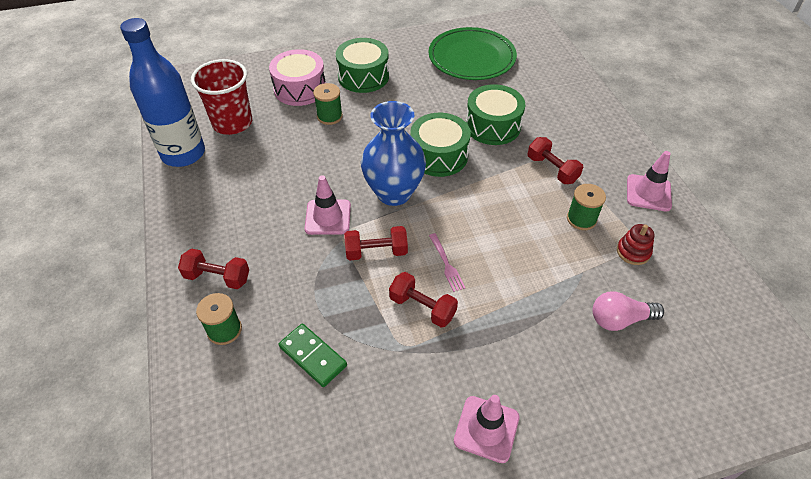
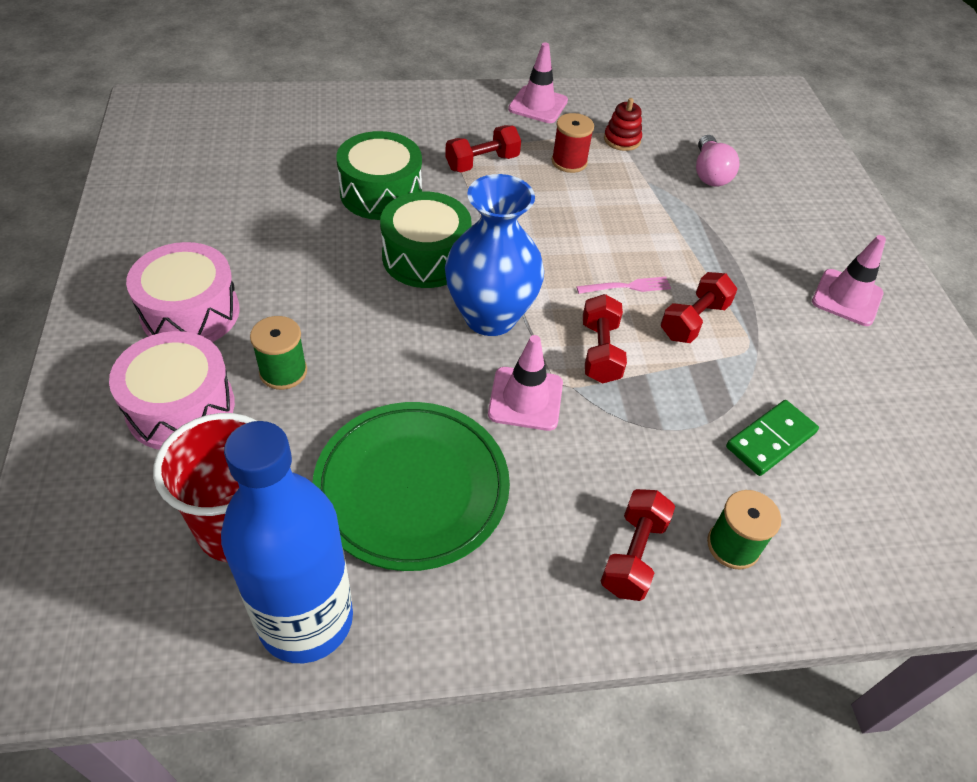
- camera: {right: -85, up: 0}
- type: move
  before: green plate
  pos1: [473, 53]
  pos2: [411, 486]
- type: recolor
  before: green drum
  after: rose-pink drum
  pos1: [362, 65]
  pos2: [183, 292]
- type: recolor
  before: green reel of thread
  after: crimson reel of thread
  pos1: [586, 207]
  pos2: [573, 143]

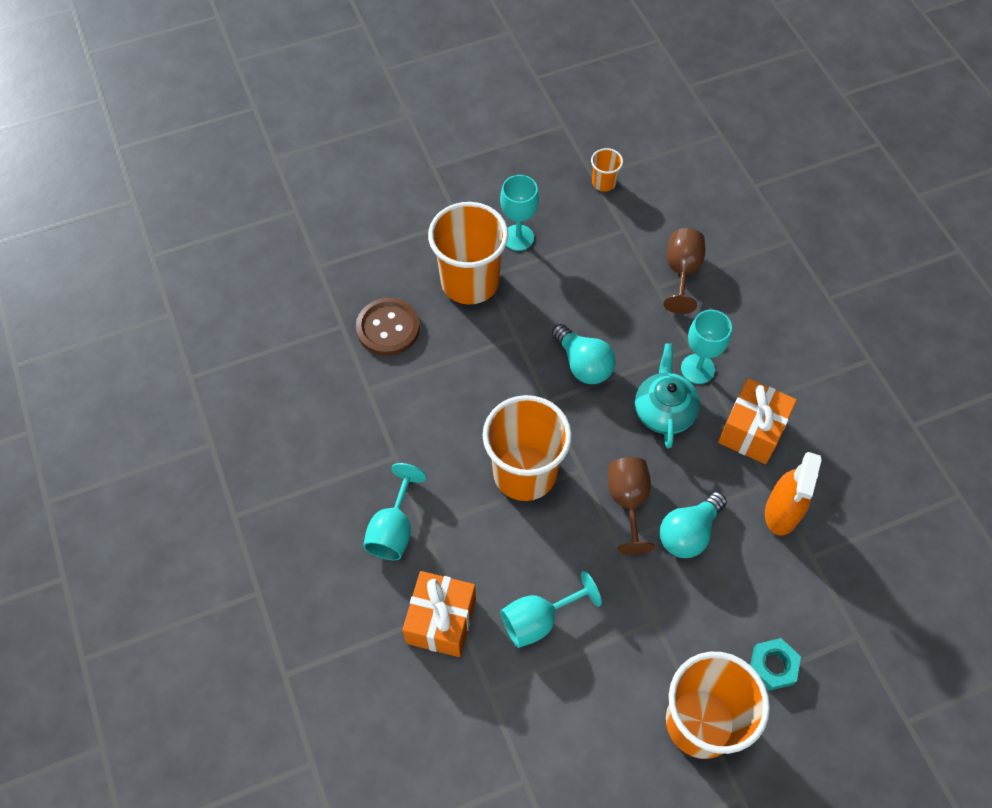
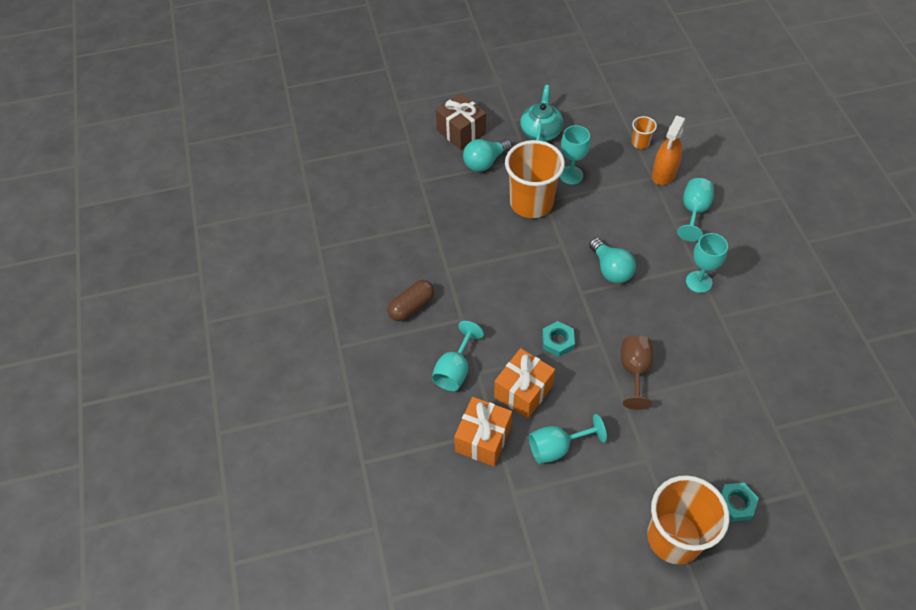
- camera: {right: 10, up: -5}
- type: delete
  before: brown shirt button
  pos1: [388, 327]
- type: insert
  after: brown pill shape
  pos2: [411, 300]
- type: insert
  after: brown present
  pos2: [461, 121]
- type: move
  before: turquoise teapot
  pos1: [667, 396]
  pos2: [541, 113]
- type: move
  before: turquoise bulb
  pos1: [693, 525]
  pos2: [487, 155]
- type: move
  before: orange-coloured present
  pos1: [757, 421]
  pos2: [524, 383]
- type: move
  before: orange-coloured spray bottle
  pos1: [793, 494]
  pos2: [669, 150]
- type: replace
  before: orange-coloured tumbler
  after: turquoise nut
  pos1: [527, 448]
  pos2: [558, 339]
- type: recolor
  before: brown goblet
  after: turquoise goblet
  pos1: [684, 271]
  pos2: [695, 209]

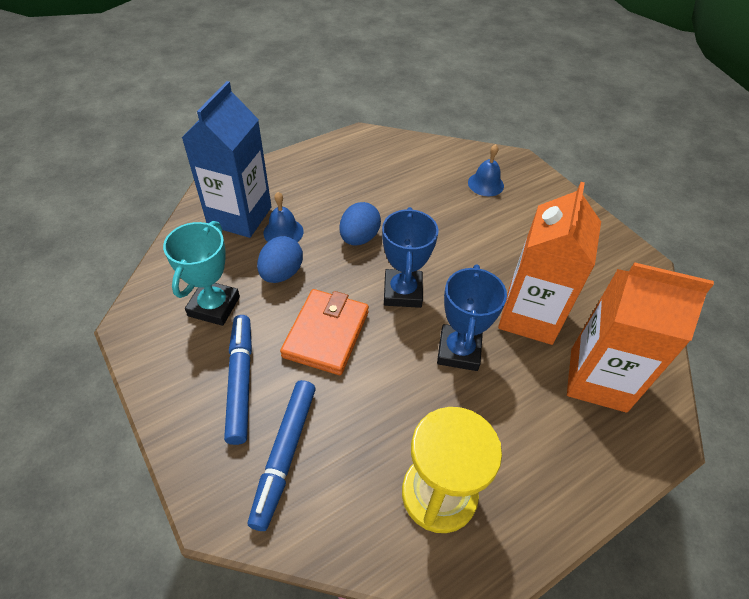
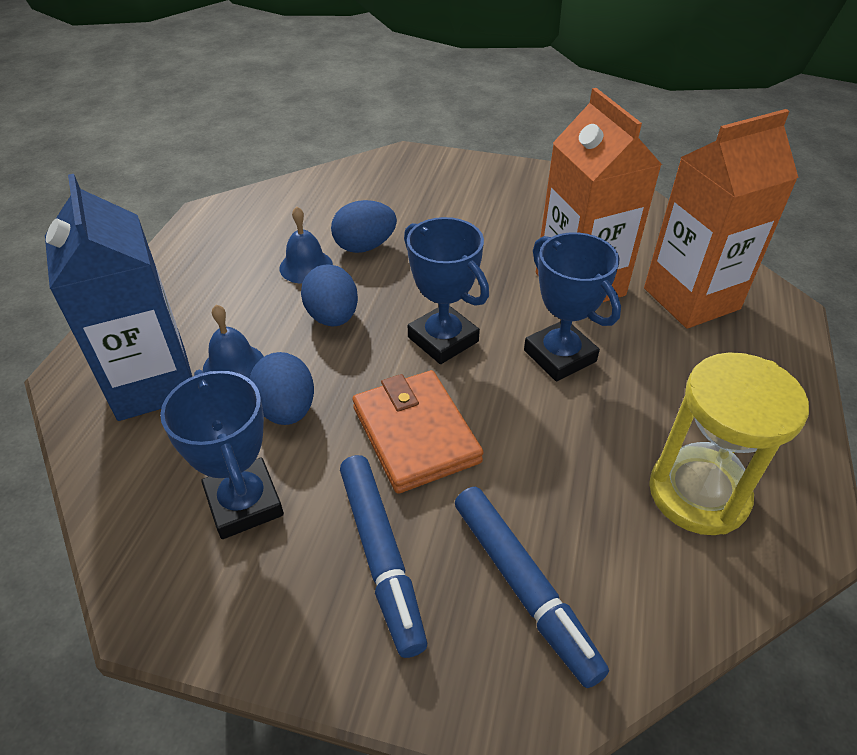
- camera: {right: -40, up: -5}
- type: insert
  after: blue egg shape
  pos2: [364, 226]
- type: move
  before: blue school bell
  pos1: [486, 170]
  pos2: [306, 245]
- type: recolor
  before: turquoise award cup
  after: blue award cup
  pos1: [201, 273]
  pos2: [222, 454]
- type: rotate
  before: blue felt pen
  pos1: [238, 380]
  pos2: [383, 556]
  turn: -150

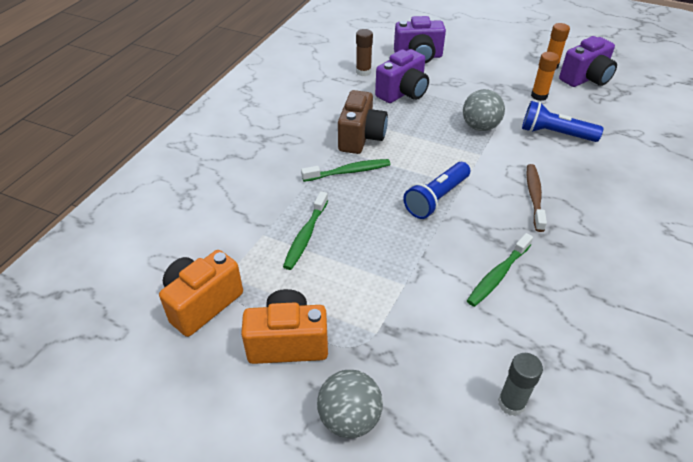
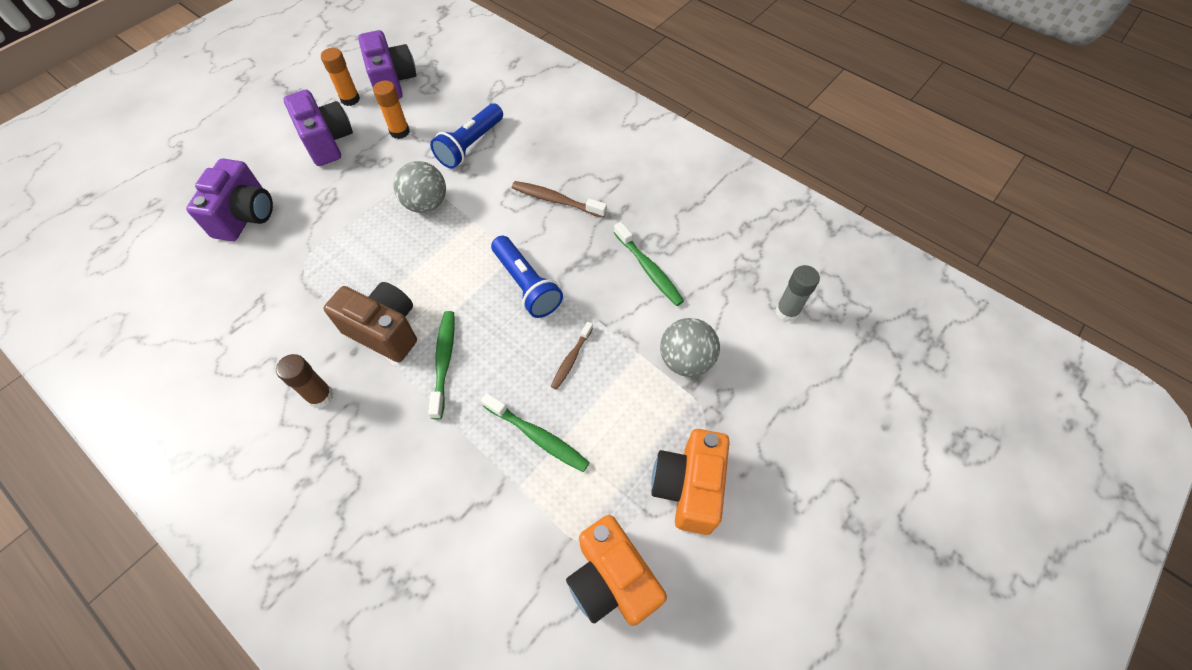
- camera: {right: -75, up: 15}
- type: insert
  after: brown tooth brush
  pos2: [572, 356]
- type: move
  before: ash-grey ball
  pos1: [350, 404]
  pos2: [690, 347]
- type: move
  before: brown glue
  pos1: [364, 52]
  pos2: [305, 381]
- type: move
  before: purple compact camera
  pos1: [402, 76]
  pos2: [318, 128]

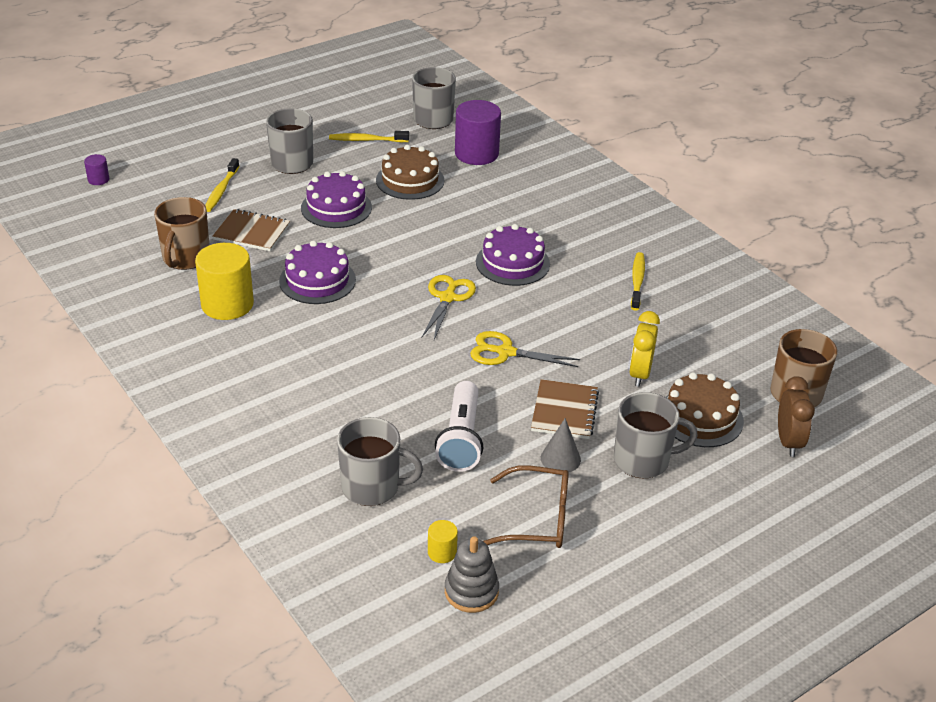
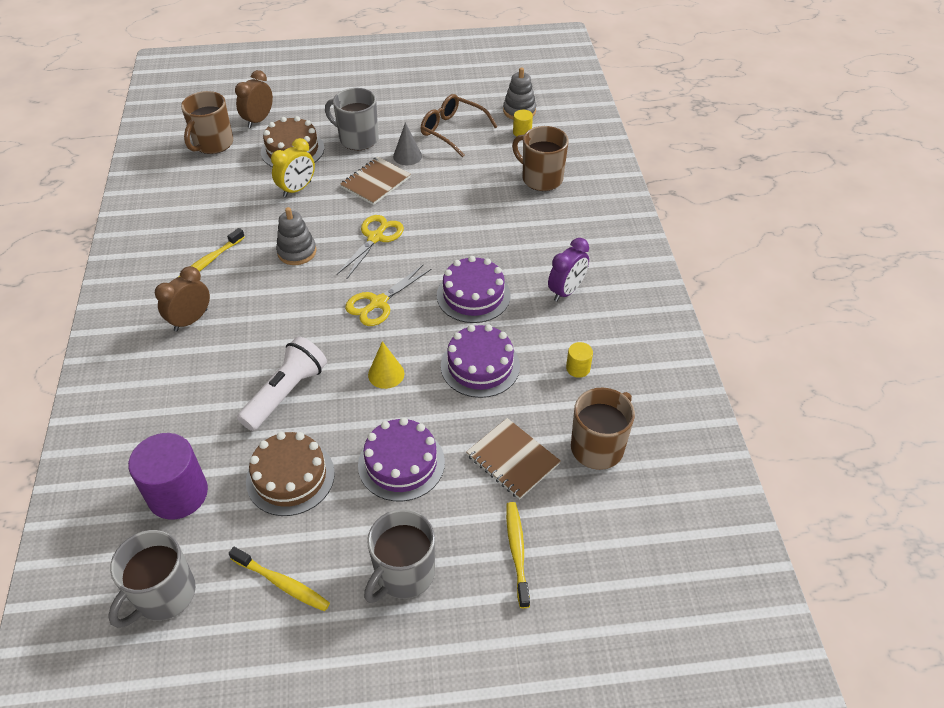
- camera: {right: -150, up: 10}
- type: delete
  before: purple solid cylinder
  pos1: [96, 169]
- type: insert
  after: brown bedside clock
  pos2: [182, 298]
- type: insert
  after: ash-grey stacking rings
  pos2: [296, 236]
- type: insert
  after: yellow solid cone
  pos2: [386, 365]
- type: insert
  after: purple bedside clock
  pos2: [568, 270]
- type: move
  before: snow-white flashlight
  pos1: [459, 426]
  pos2: [282, 383]
- type: move
  before: purple gateau
  pos1: [513, 255]
  pos2: [474, 289]
- type: recolor
  before: ash-grey tea mug
  after: brown tea mug
  pos1: [380, 461]
  pos2: [540, 158]
- type: rotate
  before: yellow tooth brush
  pos1: [222, 185]
  pos2: [518, 555]
  turn: -45
- type: rotate
  before: yellow scissors
  pos1: [525, 349]
  pos2: [370, 247]
  turn: -105
- type: resize
  before: yellow solid cylinder
  pos1: [224, 281]
  pos2: [579, 360]
  scale: 0.46

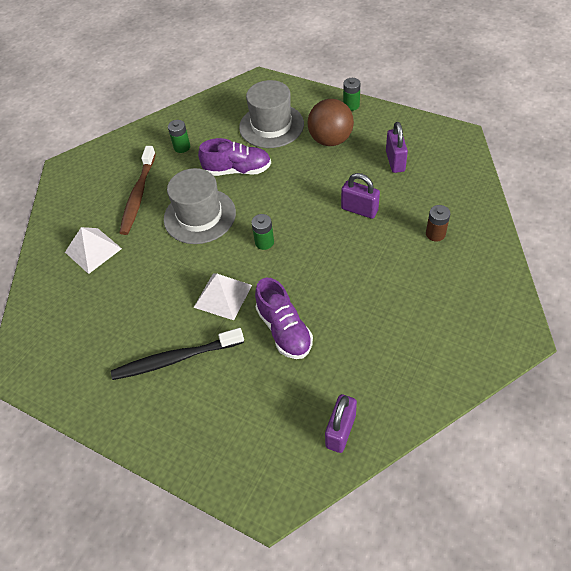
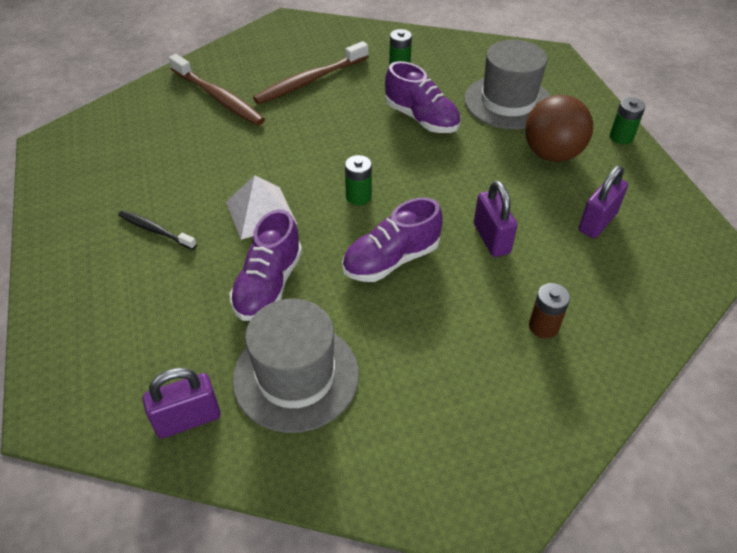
- camera: {right: 40, up: -5}
- type: insert
  after: purple sneaker
  pos2: [392, 240]
- type: move
  before: ash-grey hat
  pos1: [200, 206]
  pos2: [295, 366]
- type: replace
  before: snow-white pyramid shape
  after: brown tooth brush
  pos1: [93, 250]
  pos2: [217, 90]
- type: resize
  before: black tooth brush
  pos1: [177, 354]
  pos2: [157, 230]
  scale: 0.57

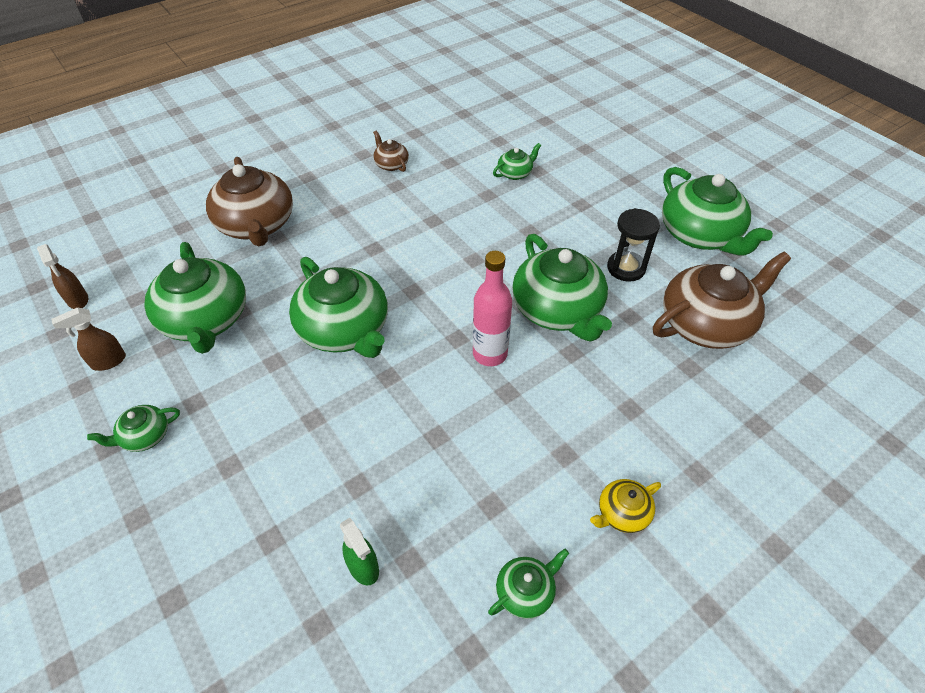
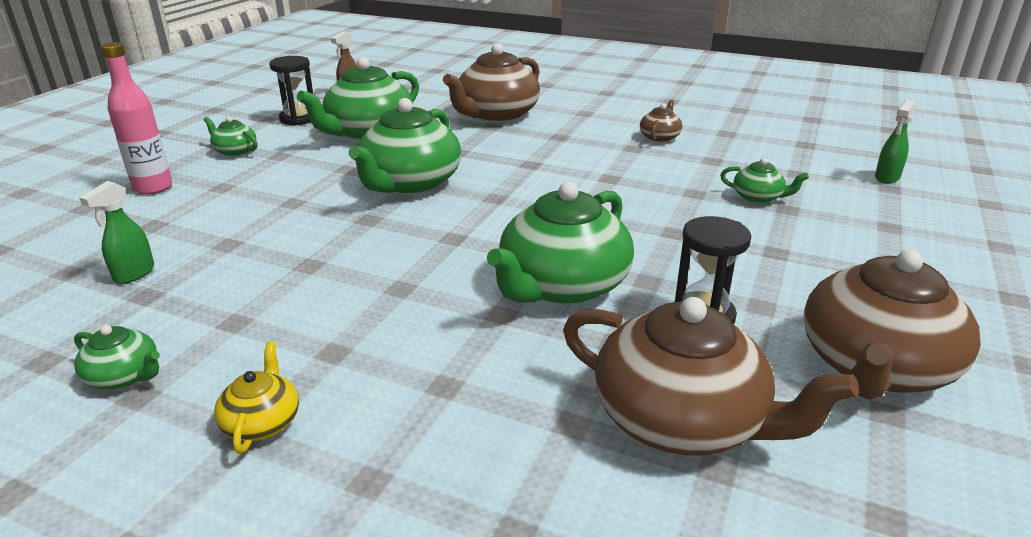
- camera: {right: 60, up: -20}
- type: insert
  after: green spray bottle
  pos2: [895, 141]
- type: move
  before: rose-pink flask
  pos1: [492, 308]
  pos2: [136, 118]
- type: replace
  before: brown spray bottle
  after: black sandglass
  pos1: [88, 339]
  pos2: [291, 91]
- type: recolor
  before: green teapot
  after: brown teapot
  pos1: [717, 211]
  pos2: [892, 324]
- type: rotate
  before: yellow teapot
  pos1: [625, 506]
  pos2: [256, 397]
  turn: 60

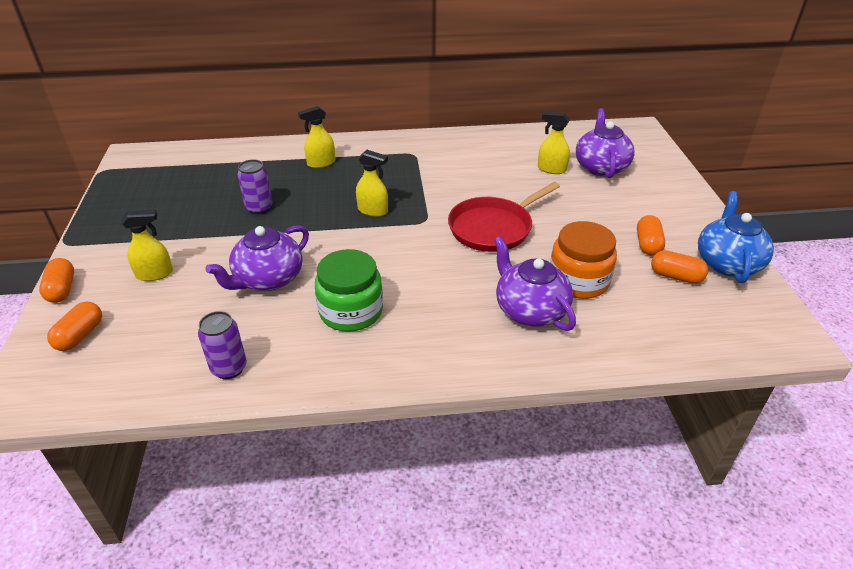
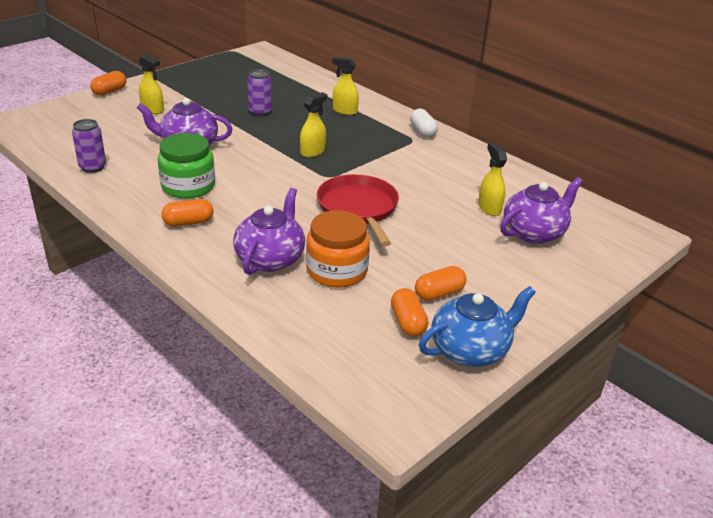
- camera: {right: 50, up: -5}
- type: insert
  after: snow-white pill shape
  pos2: [424, 123]
- type: move
  before: orange-coloured pill shape
  pos1: [74, 326]
  pos2: [187, 213]
- type: rotate
  before: yellow spray bottle
  pos1: [372, 183]
  pos2: [313, 124]
  turn: -120
- type: rotate
  before: crimson pan
  pos1: [504, 217]
  pos2: [358, 210]
  turn: 60

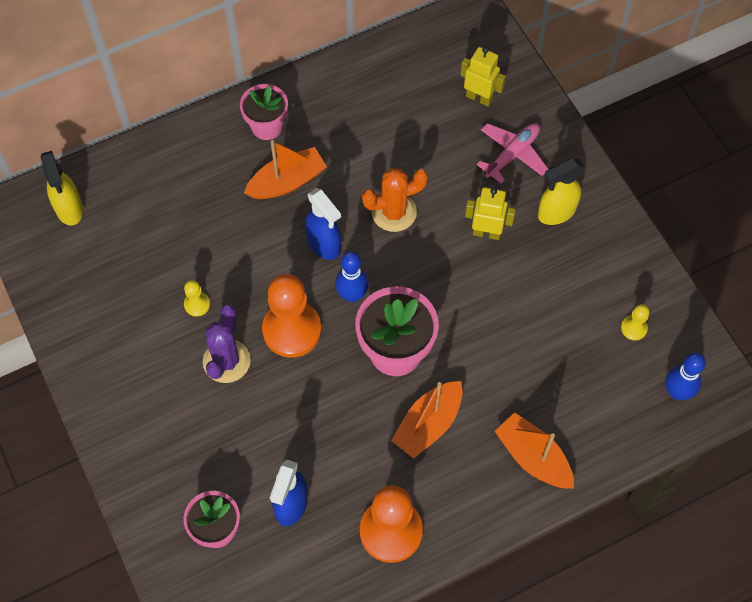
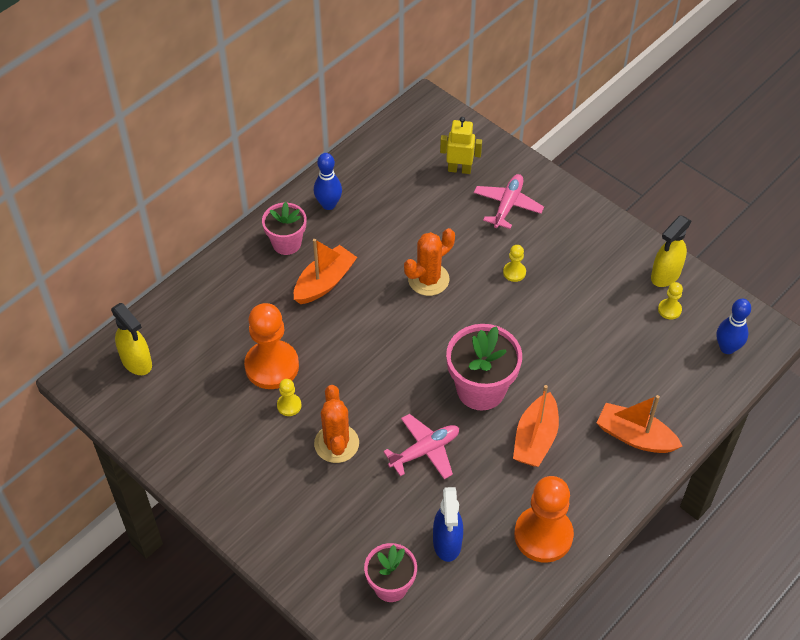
- camera: {right: -20, up: -10}
- type: delete
  before: blue spray bottle
  pos1: [323, 224]
- type: insert
  after: rose-pink plane
  pos2: [421, 446]
- type: move
  before: orange-coloured chess pawn
  pos1: [291, 316]
  pos2: [271, 346]
- type: move
  before: blue bowling pin
  pos1: [352, 276]
  pos2: [328, 181]
- type: move
  before: yellow spray bottle
  pos1: [561, 191]
  pos2: [671, 251]
- type: replace
  before: yellow robot figure
  after: yellow chess pawn
  pos1: [490, 213]
  pos2: [514, 263]
- type: recolor
  before: purple saguaro cactus
  after: orange-coloured saguaro cactus
  pos1: [227, 343]
  pos2: [336, 424]

